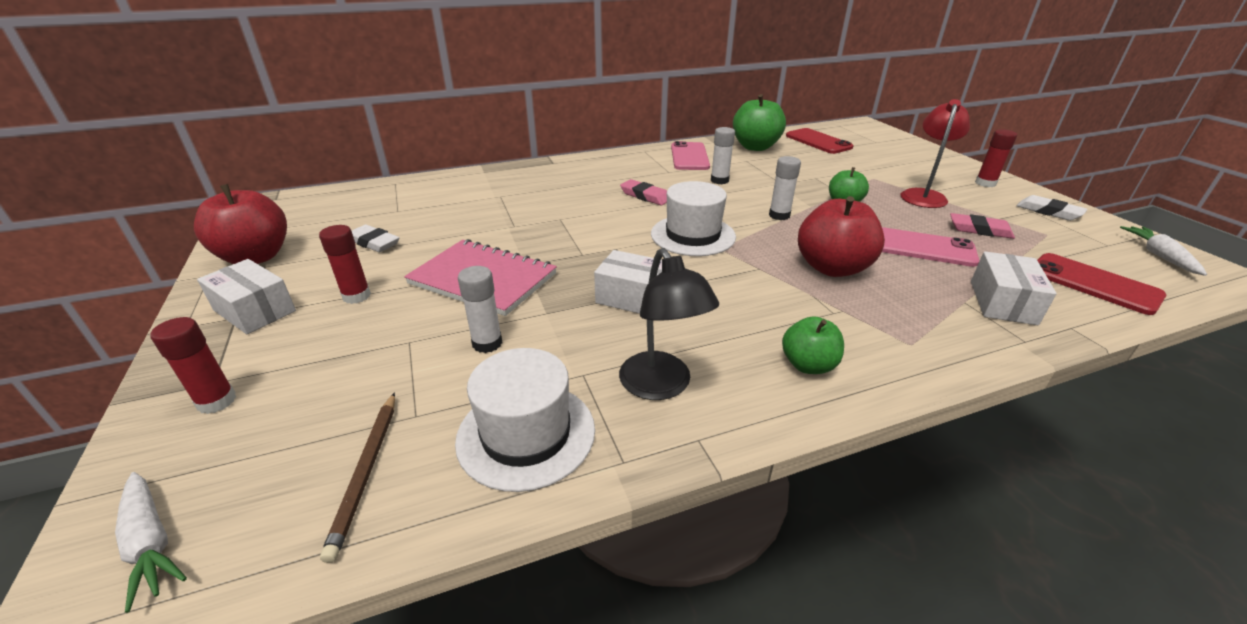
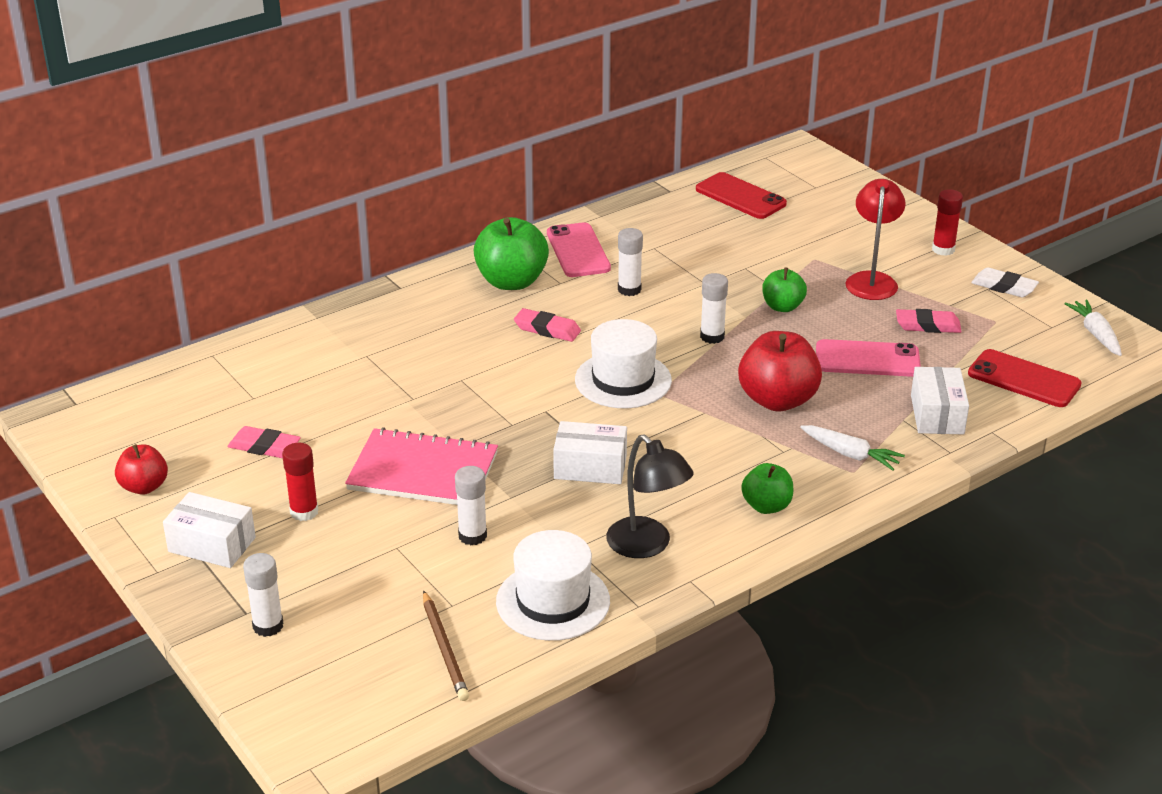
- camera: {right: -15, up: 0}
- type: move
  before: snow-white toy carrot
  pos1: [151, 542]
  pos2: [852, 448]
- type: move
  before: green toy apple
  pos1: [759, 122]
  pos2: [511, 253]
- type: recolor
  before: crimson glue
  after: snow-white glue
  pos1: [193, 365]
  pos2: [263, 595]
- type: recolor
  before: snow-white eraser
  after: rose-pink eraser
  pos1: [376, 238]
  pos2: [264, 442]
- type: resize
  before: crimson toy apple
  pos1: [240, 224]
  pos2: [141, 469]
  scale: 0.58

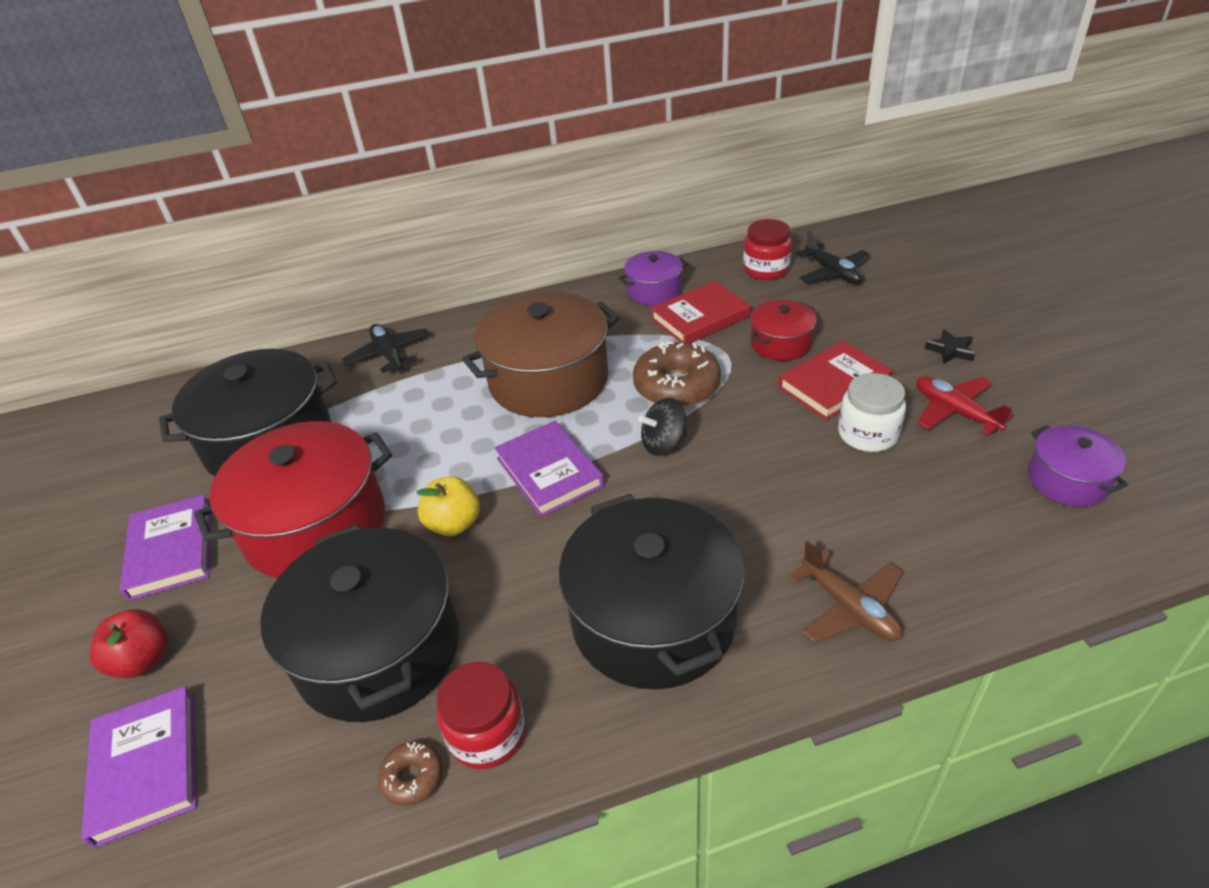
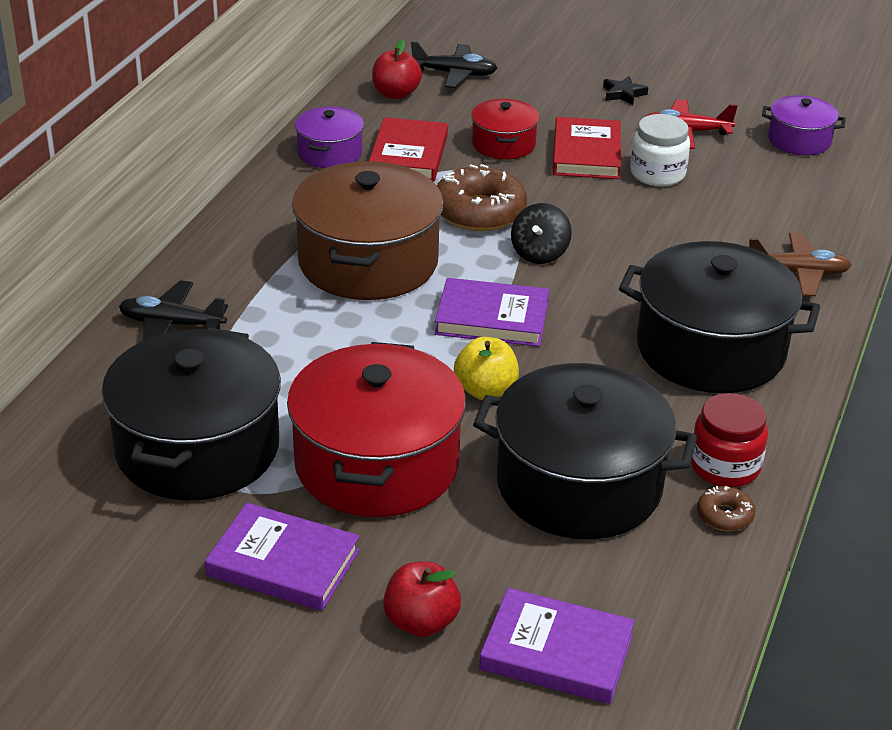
- camera: {right: -55, up: -5}
- type: replace
  before: crimson jar
  after: crimson toy apple
  pos1: [767, 249]
  pos2: [397, 69]

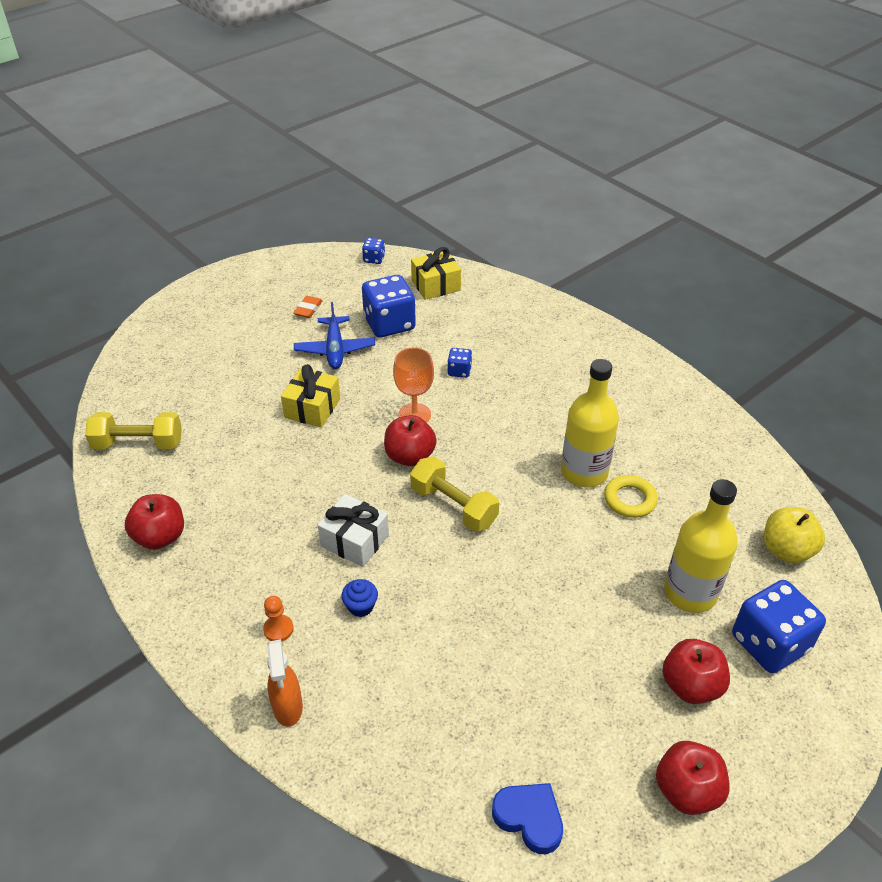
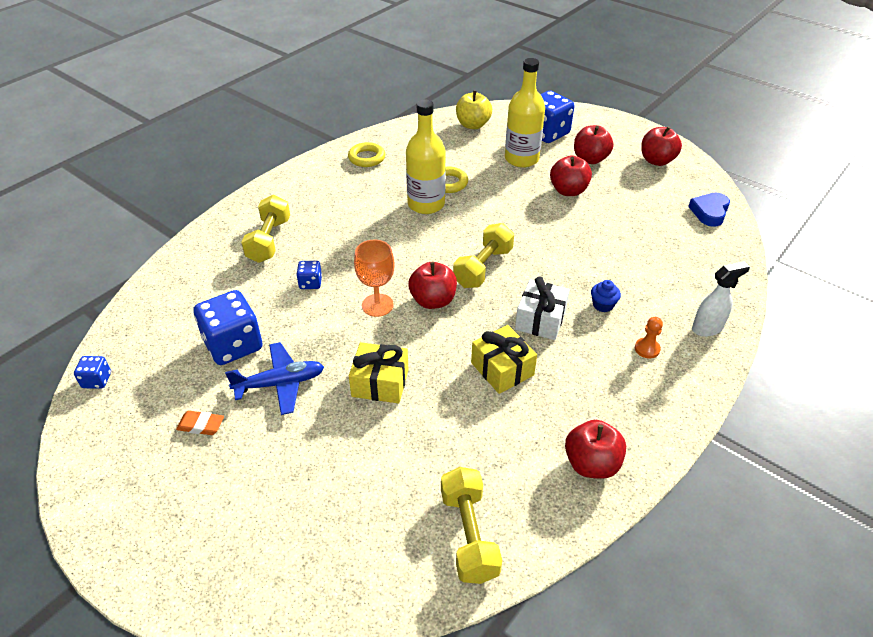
- camera: {right: -100, up: 0}
- type: insert
  after: yellow dumbbell
  pos2: [265, 229]
- type: insert
  after: yellow ring
  pos2: [366, 154]
- type: insert
  after: crimson toy apple
  pos2: [571, 175]
- type: move
  before: yellow present
  pos1: [436, 273]
  pos2: [504, 359]
- type: recolor
  before: orange-coloured spray bottle
  after: snow-white spray bottle
  pos1: [285, 683]
  pos2: [721, 299]

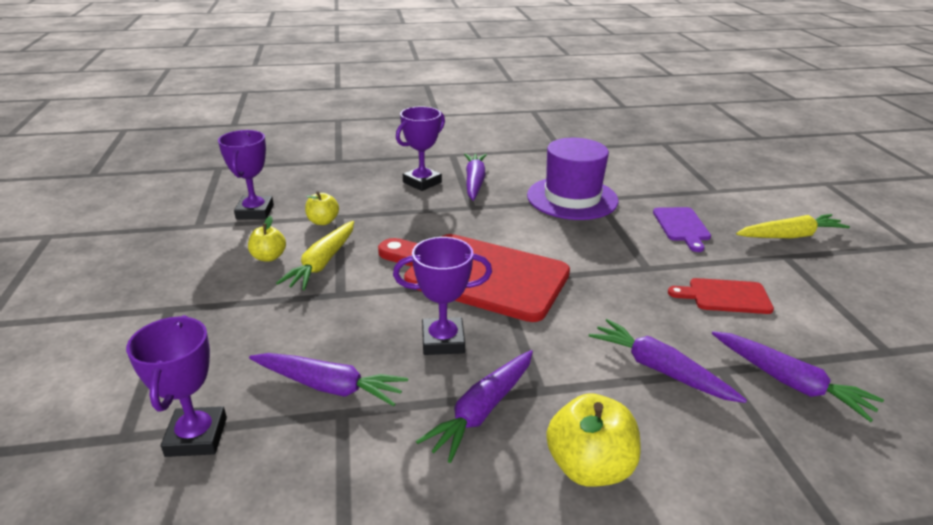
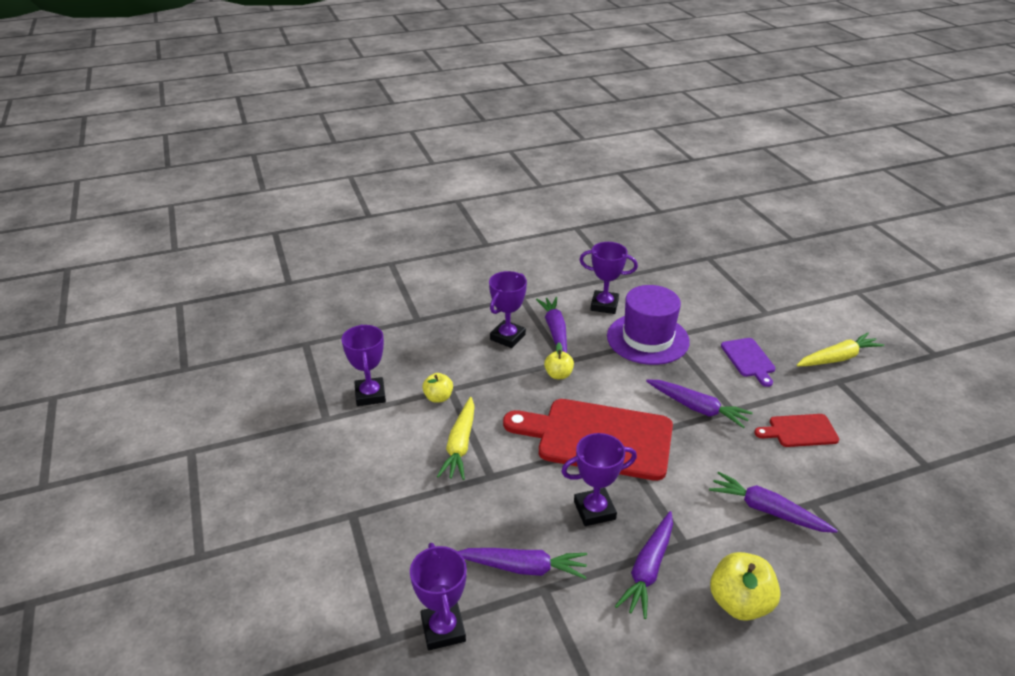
- camera: {right: -10, up: 5}
- type: insert
  after: purple award cup
  pos2: [609, 278]
- type: move
  before: yellow toy apple
  pos1: [267, 239]
  pos2: [559, 360]
- type: move
  before: purple toy carrot
  pos1: [798, 376]
  pos2: [699, 403]

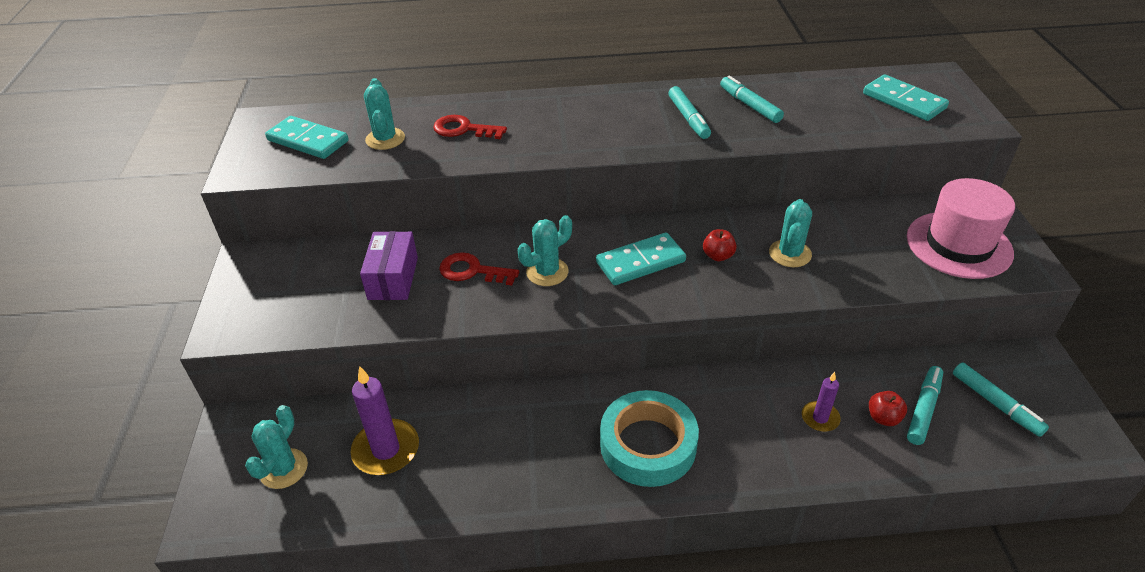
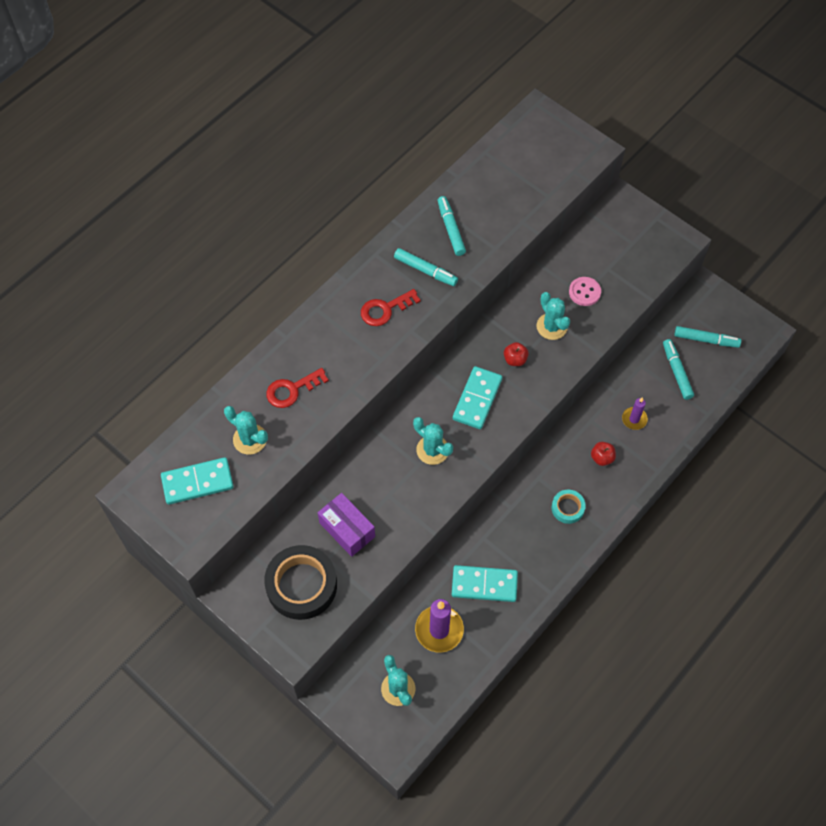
- camera: {right: -45, up: 20}
- type: delete
  before: rose-pink hat
  pos1: [961, 228]
- type: insert
  after: black roll of tape
  pos2: [300, 582]
- type: insert
  after: rose-pink shirt button
  pos2: [585, 291]
- type: move
  before: crimson latchkey
  pos1: [479, 268]
  pos2: [391, 307]
- type: move
  before: turquoise domino piece
  pos1: [906, 97]
  pos2: [485, 583]
- type: move
  before: crimson toy apple
  pos1: [888, 408]
  pos2: [603, 454]
- type: rotate
  before: turquoise saguaro cactus
  pos1: [545, 250]
  pos2: [433, 441]
  turn: -60
- type: rotate
  before: turquoise felt pen
  pos1: [752, 99]
  pos2: [452, 226]
  turn: 60
- type: resize
  before: turquoise roll of tape
  pos1: [649, 438]
  pos2: [569, 507]
  scale: 0.5

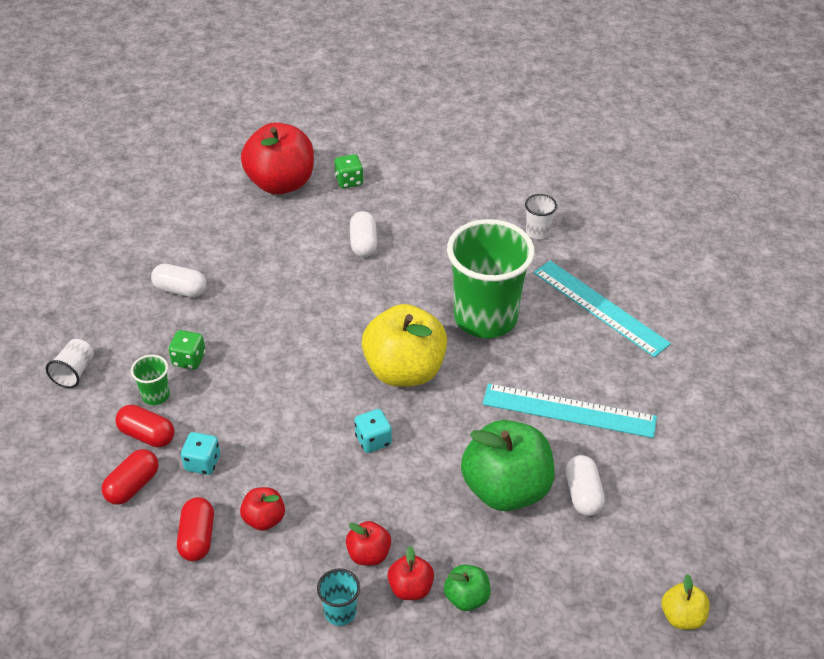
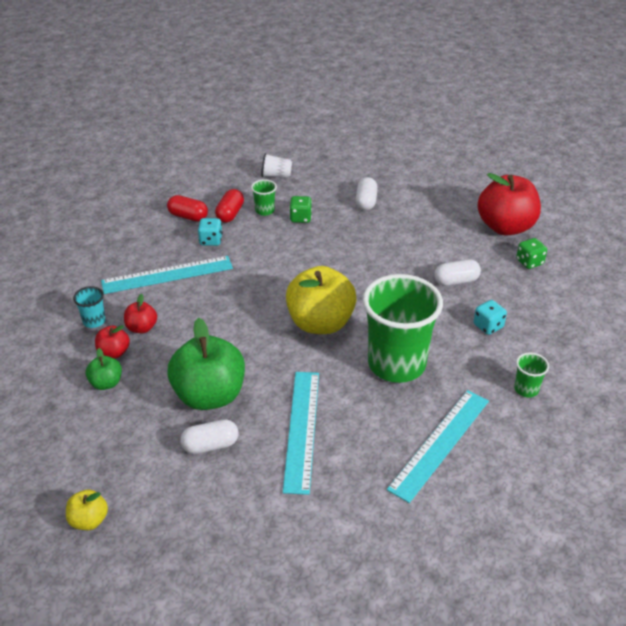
- camera: {right: 80, up: -5}
- type: delete
  before: crimson pill shape
  pos1: [195, 529]
- type: move
  before: turquoise die
  pos1: [373, 431]
  pos2: [490, 317]
- type: replace
  before: crimson toy apple
  after: turquoise straightedge
  pos1: [262, 509]
  pos2: [167, 275]
- type: recolor
  before: snow-white tumbler
  after: green tumbler
  pos1: [541, 216]
  pos2: [531, 375]

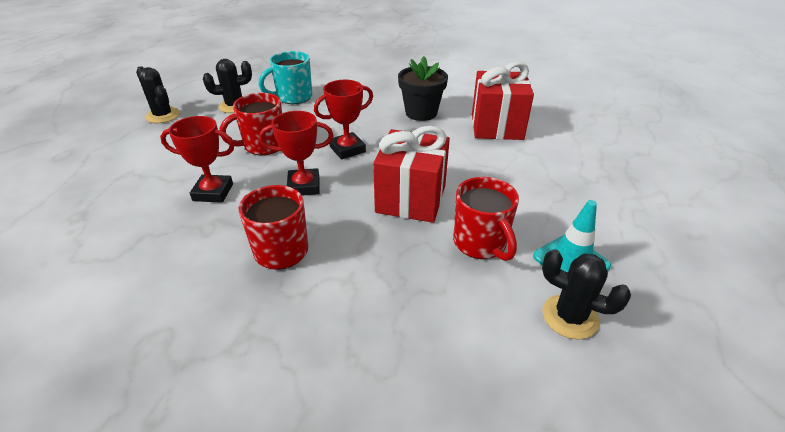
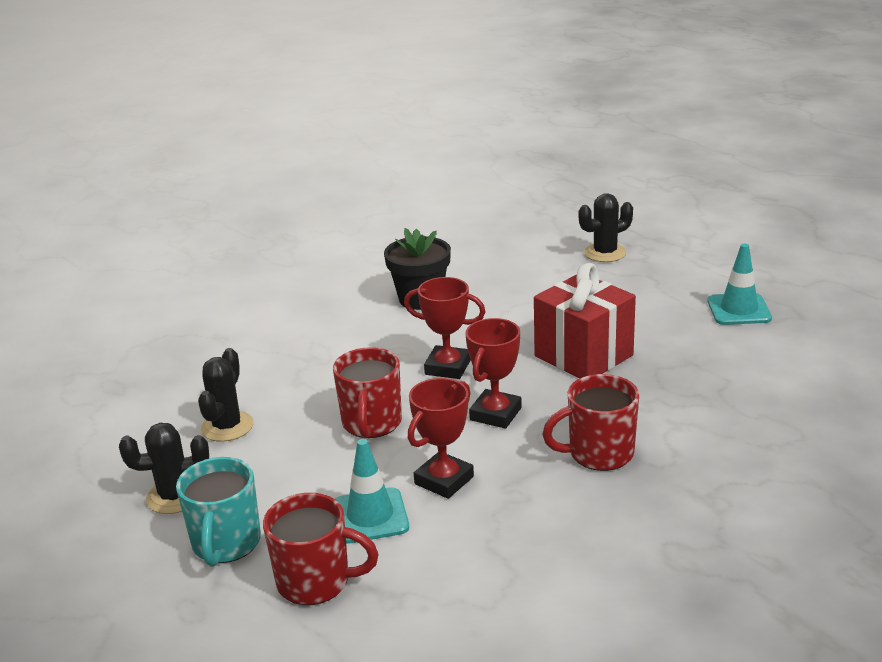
- camera: {right: -55, up: -10}
- type: delete
  before: crimson present
  pos1: [503, 101]
- type: insert
  after: turquoise safety cone
  pos2: [372, 491]
- type: move
  before: turquoise tea mug
  pos1: [285, 77]
  pos2: [218, 511]
- type: move
  before: crimson tea mug
  pos1: [486, 219]
  pos2: [321, 549]
- type: move
  before: black saguaro cactus
  pos1: [586, 294]
  pos2: [606, 227]
- type: rotate
  before: crimson award cup
  pos1: [343, 120]
  pos2: [445, 328]
  turn: -75

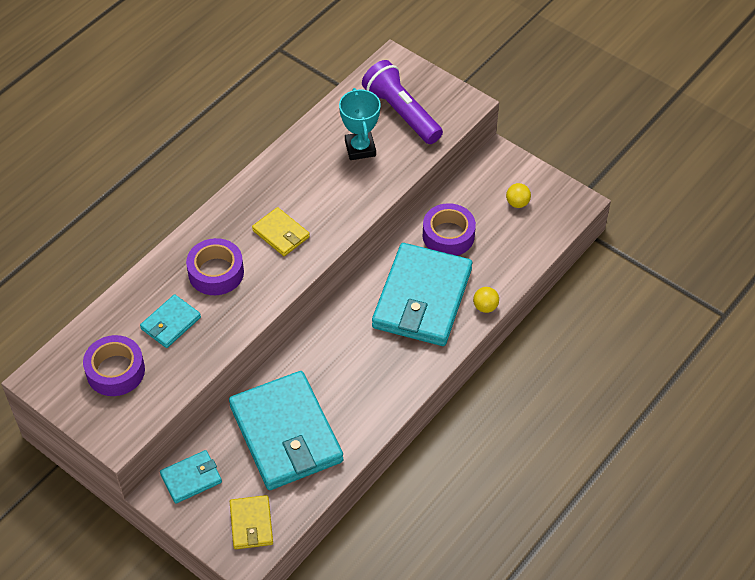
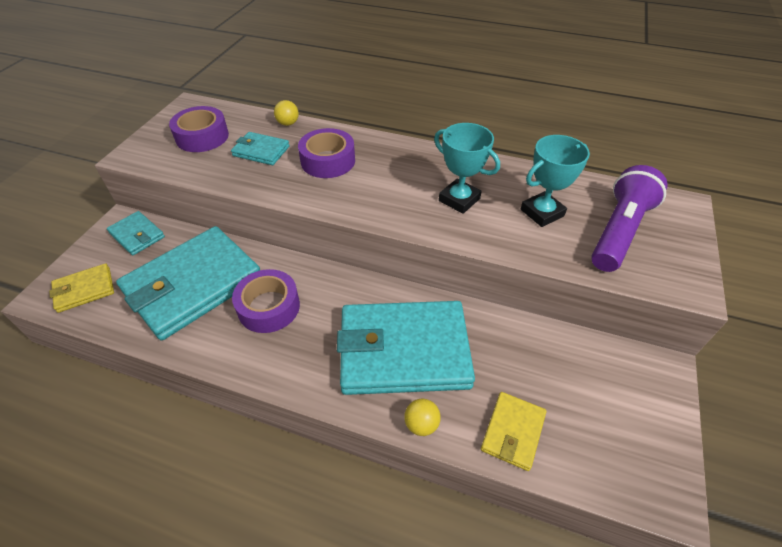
- camera: {right: 70, up: -5}
- type: insert
  after: turquoise award cup
  pos2: [467, 168]
- type: move
  before: yellow card wallet
  pos1: [281, 231]
  pos2: [513, 431]
- type: move
  before: purple roll of tape
  pos1: [449, 229]
  pos2: [266, 301]
- type: move
  before: yellow ball
  pos1: [518, 195]
  pos2: [286, 113]

